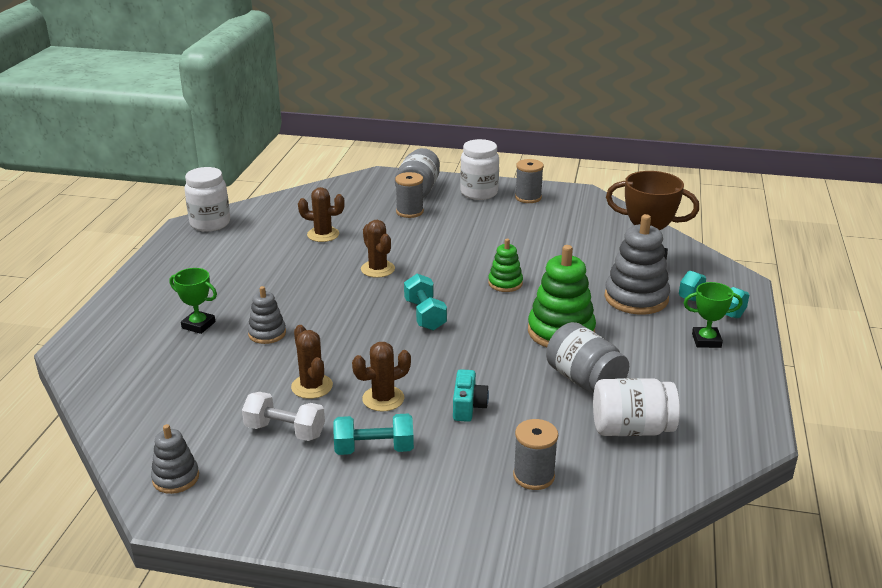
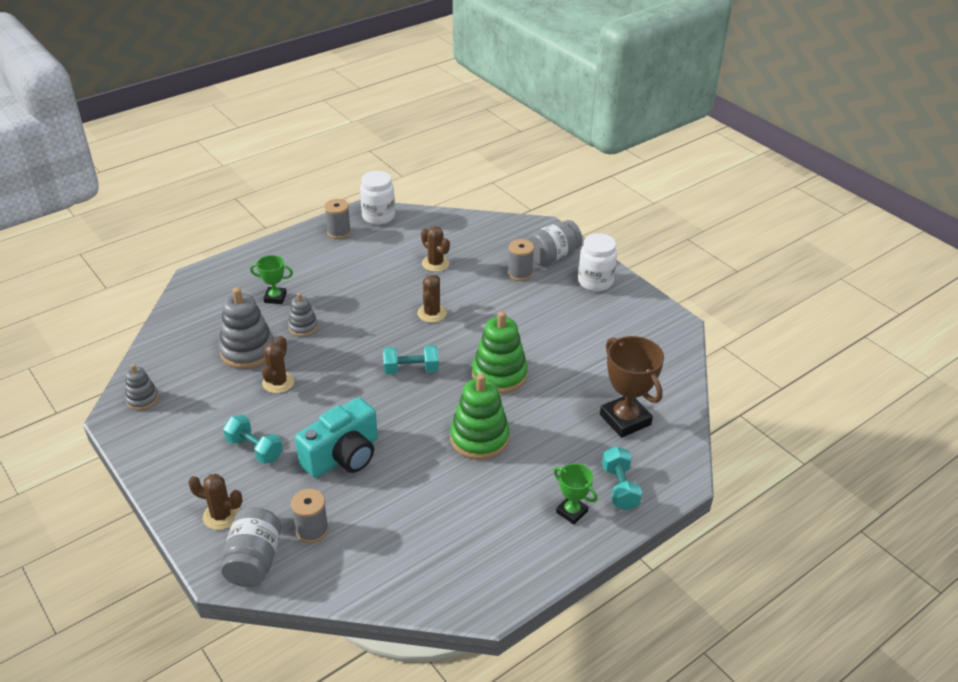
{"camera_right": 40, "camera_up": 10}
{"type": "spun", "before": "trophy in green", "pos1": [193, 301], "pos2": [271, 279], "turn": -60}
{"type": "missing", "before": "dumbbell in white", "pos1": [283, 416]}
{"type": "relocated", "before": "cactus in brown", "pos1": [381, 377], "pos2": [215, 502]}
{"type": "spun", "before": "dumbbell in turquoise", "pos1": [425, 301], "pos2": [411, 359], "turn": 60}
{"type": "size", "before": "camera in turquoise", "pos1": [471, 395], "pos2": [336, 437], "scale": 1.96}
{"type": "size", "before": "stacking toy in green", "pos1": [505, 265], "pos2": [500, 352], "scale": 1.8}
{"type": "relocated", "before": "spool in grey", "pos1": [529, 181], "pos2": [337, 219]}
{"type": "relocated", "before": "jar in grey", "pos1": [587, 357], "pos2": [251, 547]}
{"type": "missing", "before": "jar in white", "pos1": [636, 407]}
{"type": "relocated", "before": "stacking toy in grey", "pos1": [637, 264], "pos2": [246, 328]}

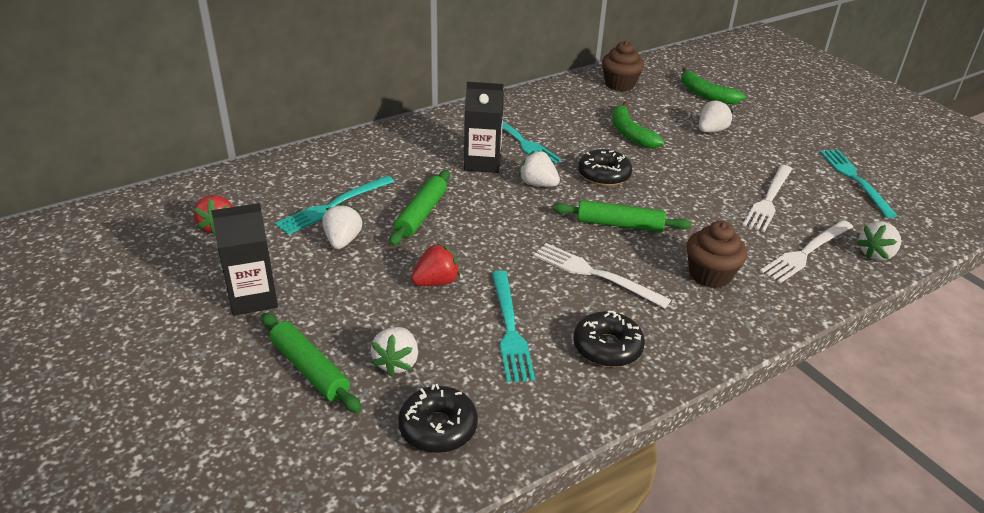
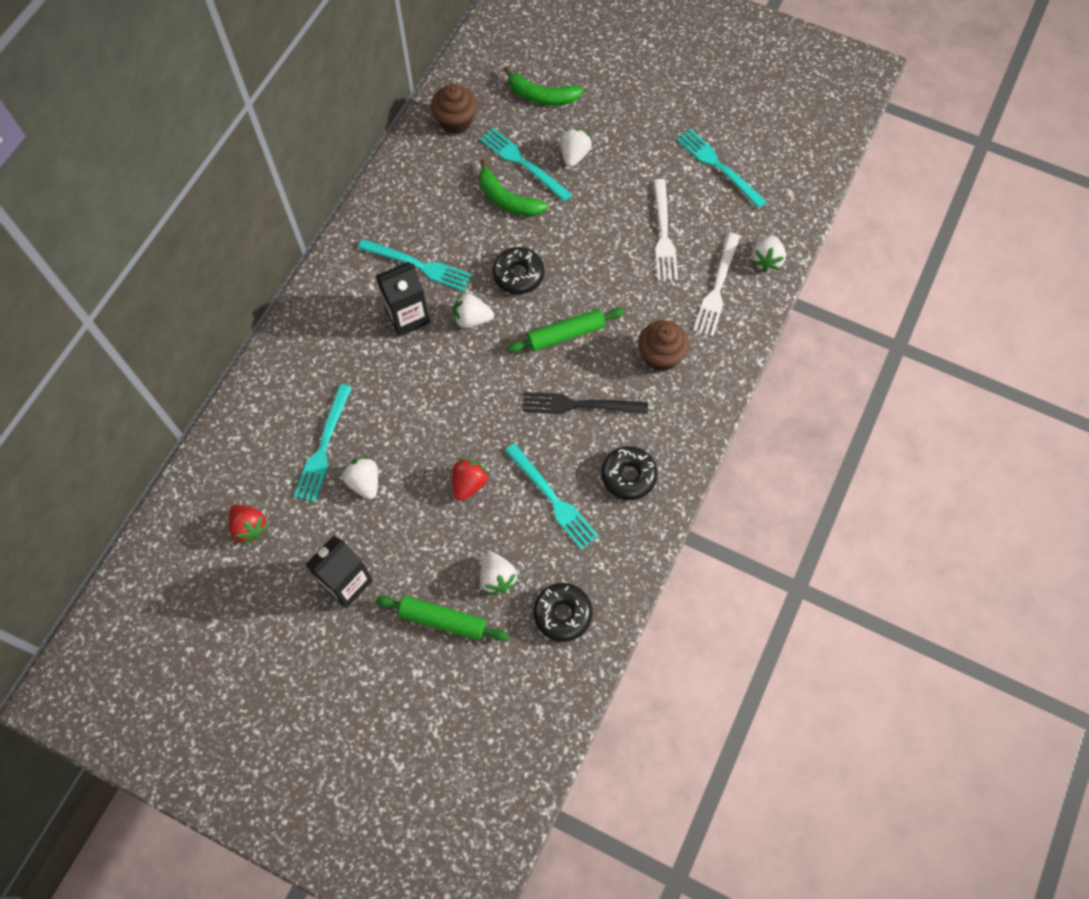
{"camera_right": -30, "camera_up": 30}
{"type": "missing", "before": "rolling pin in green", "pos1": [419, 208]}
{"type": "colour", "before": "fork in white", "after": "fork in black", "pos1": [602, 276], "pos2": [585, 403]}
{"type": "appeared", "after": "fork in turquoise", "pos2": [526, 165]}

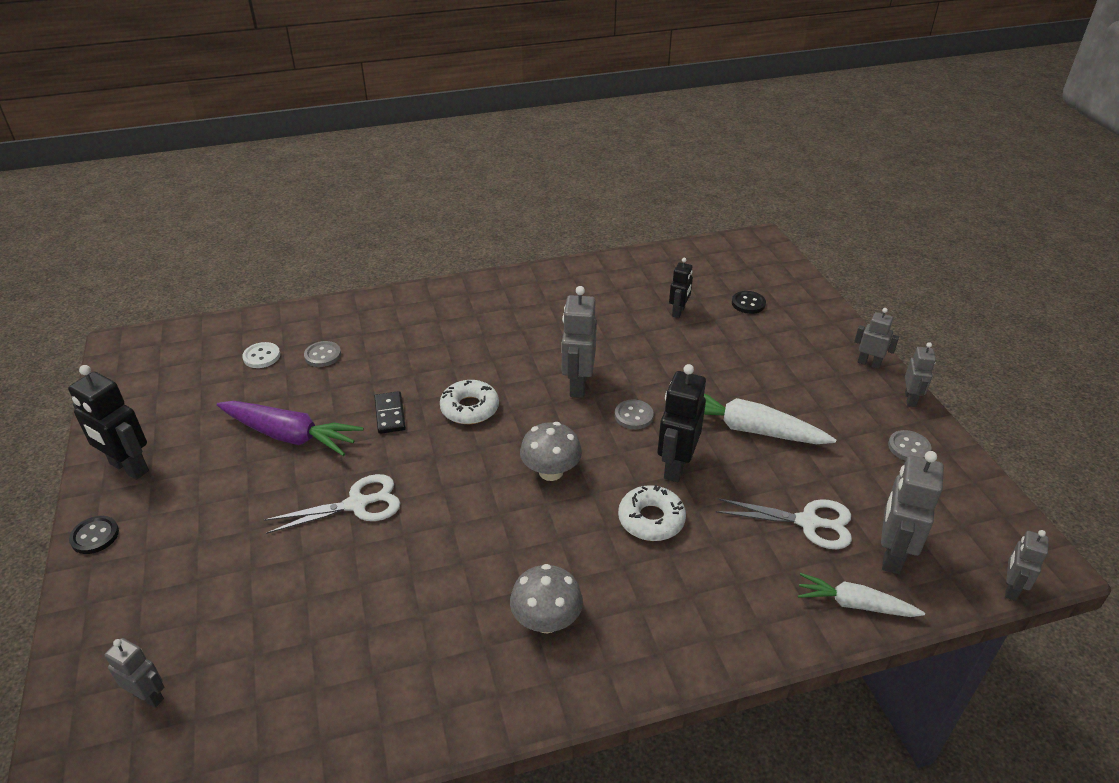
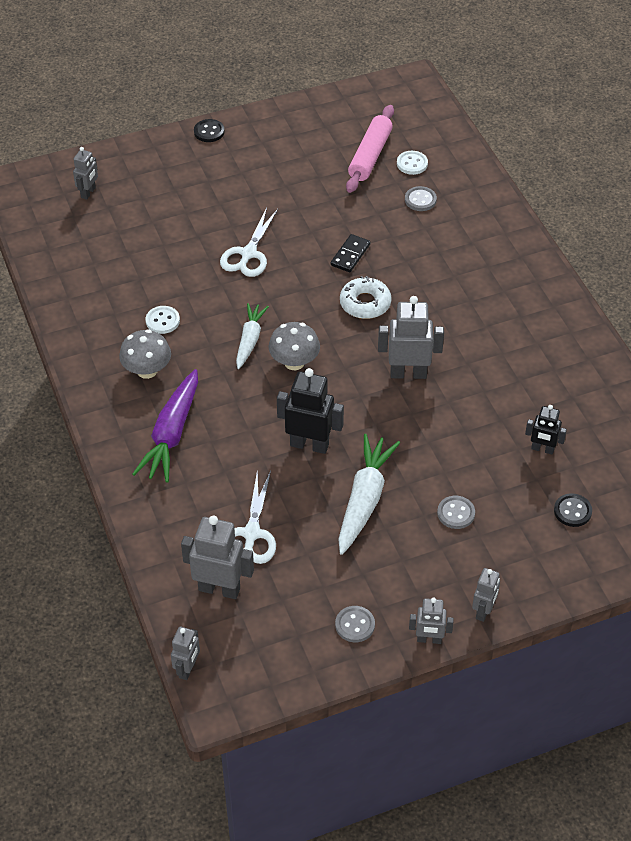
{"camera_right": 85, "camera_up": 10}
{"type": "missing", "before": "robot in black", "pos1": [108, 422]}
{"type": "relocated", "before": "carrot in purple", "pos1": [290, 428], "pos2": [165, 426]}
{"type": "spun", "before": "scissors in white", "pos1": [332, 504], "pos2": [249, 242], "turn": 45}
{"type": "spun", "before": "domino in black", "pos1": [390, 412], "pos2": [350, 253], "turn": -45}
{"type": "relocated", "before": "button in grey", "pos1": [634, 414], "pos2": [456, 512]}
{"type": "missing", "before": "donut in white", "pos1": [652, 513]}
{"type": "relocated", "before": "carrot in white", "pos1": [861, 595], "pos2": [252, 336]}
{"type": "spun", "before": "robot in grey", "pos1": [1027, 565], "pos2": [185, 653], "turn": 90}
{"type": "appeared", "after": "button in white", "pos2": [163, 320]}
{"type": "appeared", "after": "rolling pin in pink", "pos2": [370, 149]}

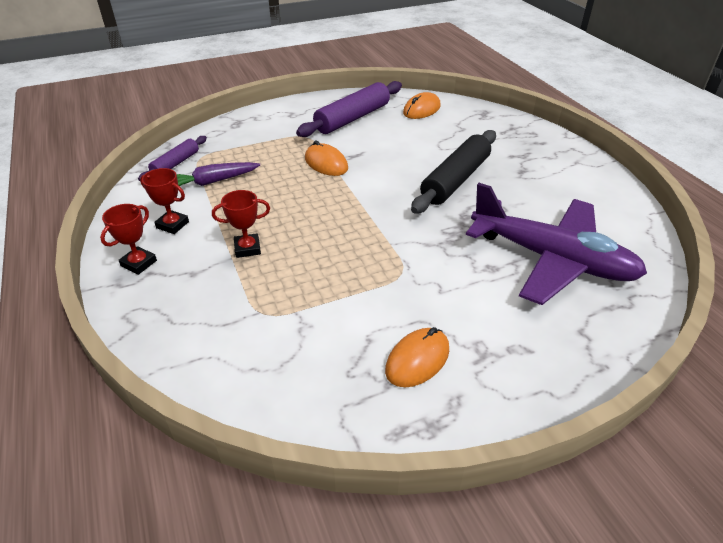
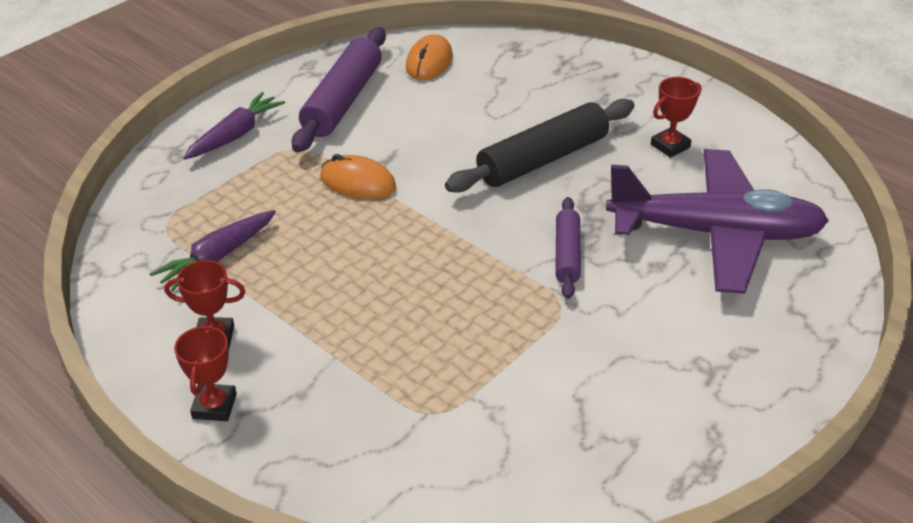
{"camera_right": -25, "camera_up": 0}
{"type": "relocated", "before": "rolling pin in purple", "pos1": [172, 158], "pos2": [568, 248]}
{"type": "relocated", "before": "trophy in red", "pos1": [241, 224], "pos2": [676, 117]}
{"type": "missing", "before": "mouse in orange", "pos1": [417, 357]}
{"type": "spun", "before": "rolling pin in black", "pos1": [453, 172], "pos2": [540, 146], "turn": 45}
{"type": "appeared", "after": "carrot in purple", "pos2": [234, 125]}

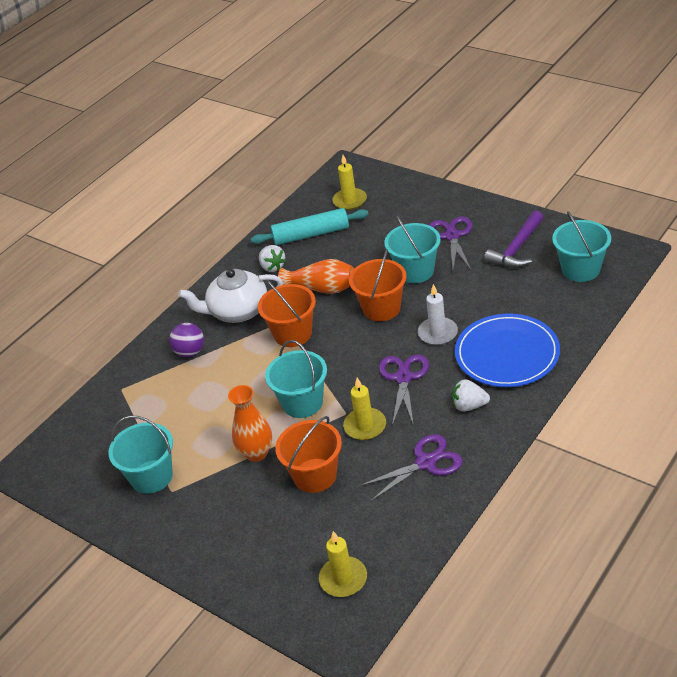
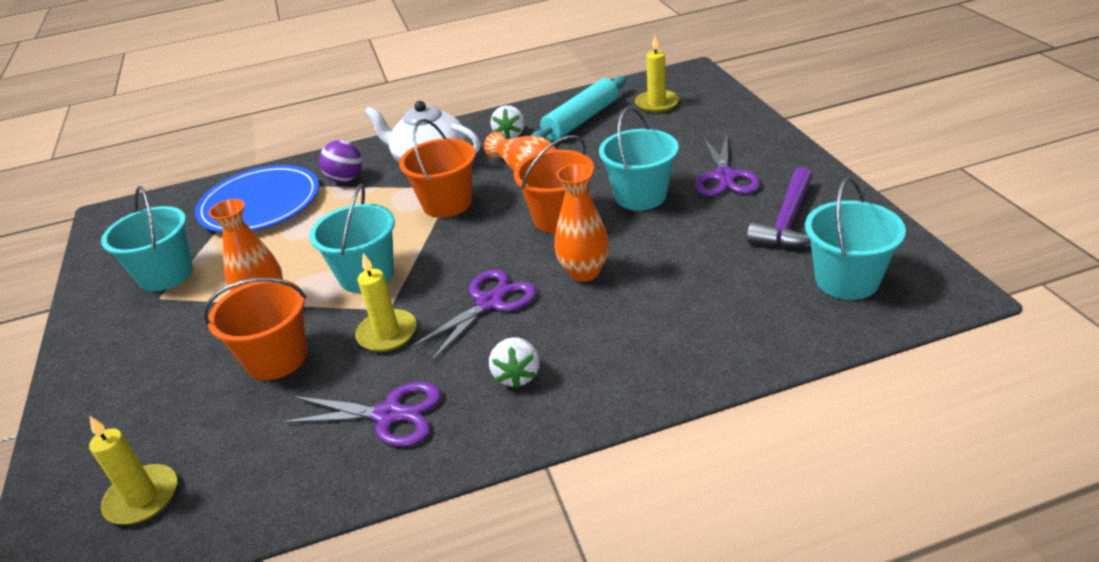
{"camera_right": 35, "camera_up": -5}
{"type": "spun", "before": "rolling pin in turquoise", "pos1": [309, 226], "pos2": [578, 108], "turn": -75}
{"type": "exchanged", "before": "candle in white", "after": "vase in orange", "pos1": [438, 314], "pos2": [581, 223]}
{"type": "spun", "before": "scissors in purple", "pos1": [451, 243], "pos2": [727, 165], "turn": 150}
{"type": "spun", "before": "strawberry in white", "pos1": [471, 395], "pos2": [514, 363], "turn": -135}
{"type": "relocated", "before": "plate in blue", "pos1": [507, 350], "pos2": [257, 199]}
{"type": "spun", "before": "hammer in purple", "pos1": [514, 239], "pos2": [780, 207], "turn": -45}

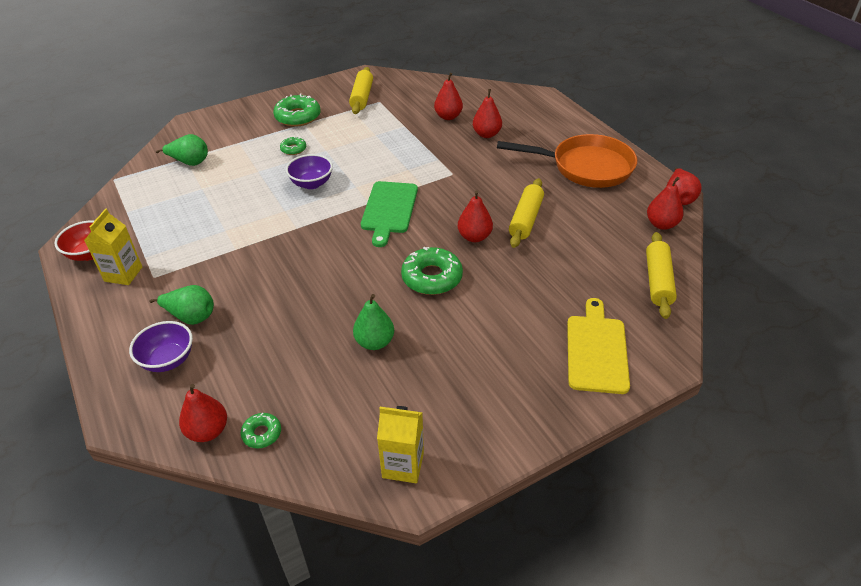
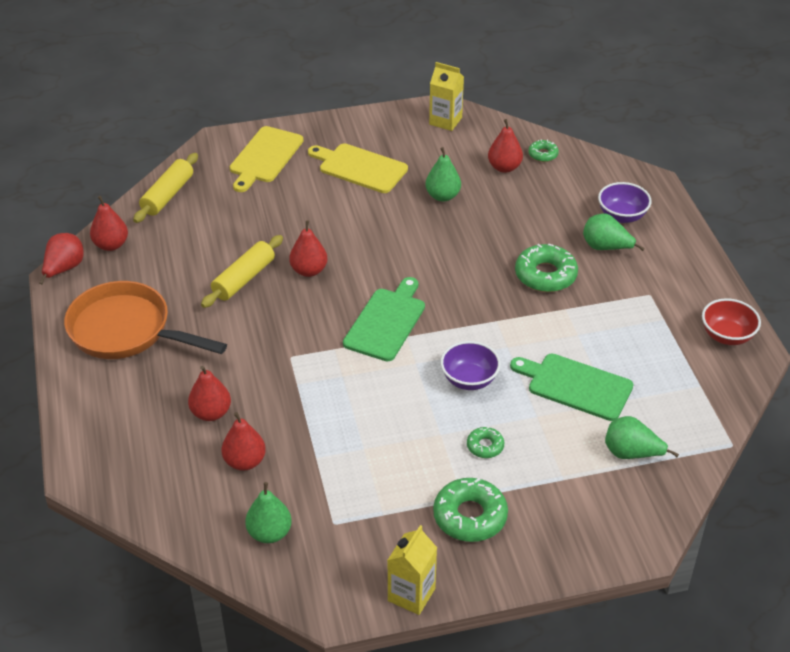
{"camera_right": -165, "camera_up": 0}
{"type": "relocated", "before": "carton in yellow", "pos1": [113, 247], "pos2": [412, 570]}
{"type": "relocated", "before": "pear in red", "pos1": [203, 413], "pos2": [505, 146]}
{"type": "missing", "before": "rolling pin in yellow", "pos1": [361, 90]}
{"type": "relocated", "before": "donut in green", "pos1": [432, 271], "pos2": [546, 268]}
{"type": "appeared", "after": "pear in green", "pos2": [268, 512]}
{"type": "appeared", "after": "cutting board in yellow", "pos2": [358, 168]}
{"type": "appeared", "after": "cutting board in green", "pos2": [572, 387]}

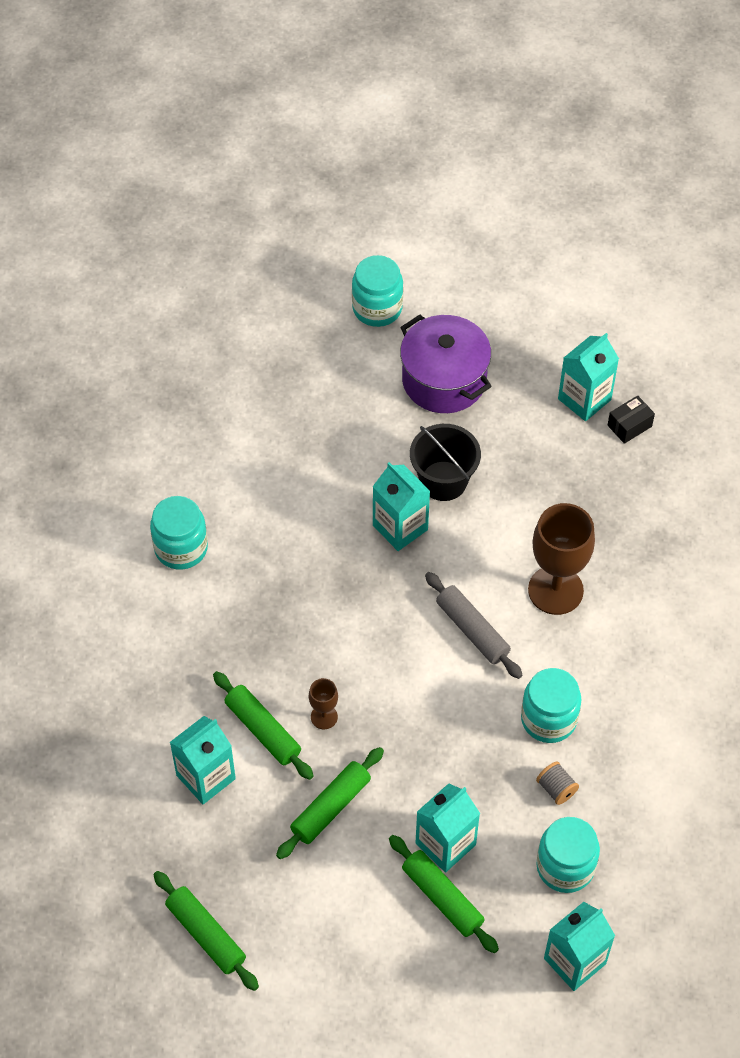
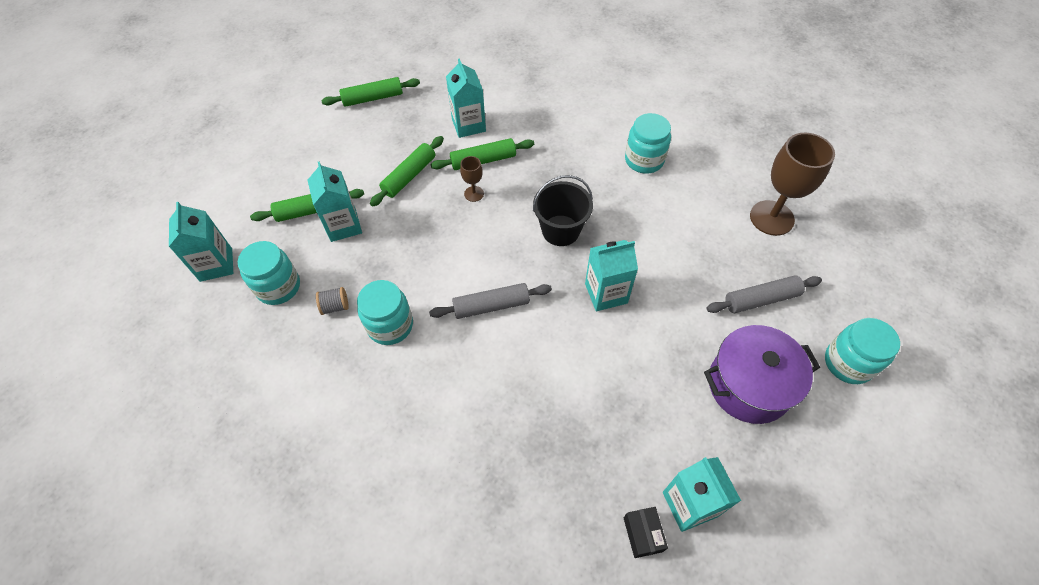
{"camera_right": 115, "camera_up": 0}
{"type": "spun", "before": "rolling pin in green", "pos1": [330, 803], "pos2": [407, 171], "turn": 60}
{"type": "relocated", "before": "bucket in black", "pos1": [445, 462], "pos2": [563, 210]}
{"type": "relocated", "before": "goblet in brown", "pos1": [561, 559], "pos2": [792, 184]}
{"type": "appeared", "after": "rolling pin in grey", "pos2": [764, 294]}

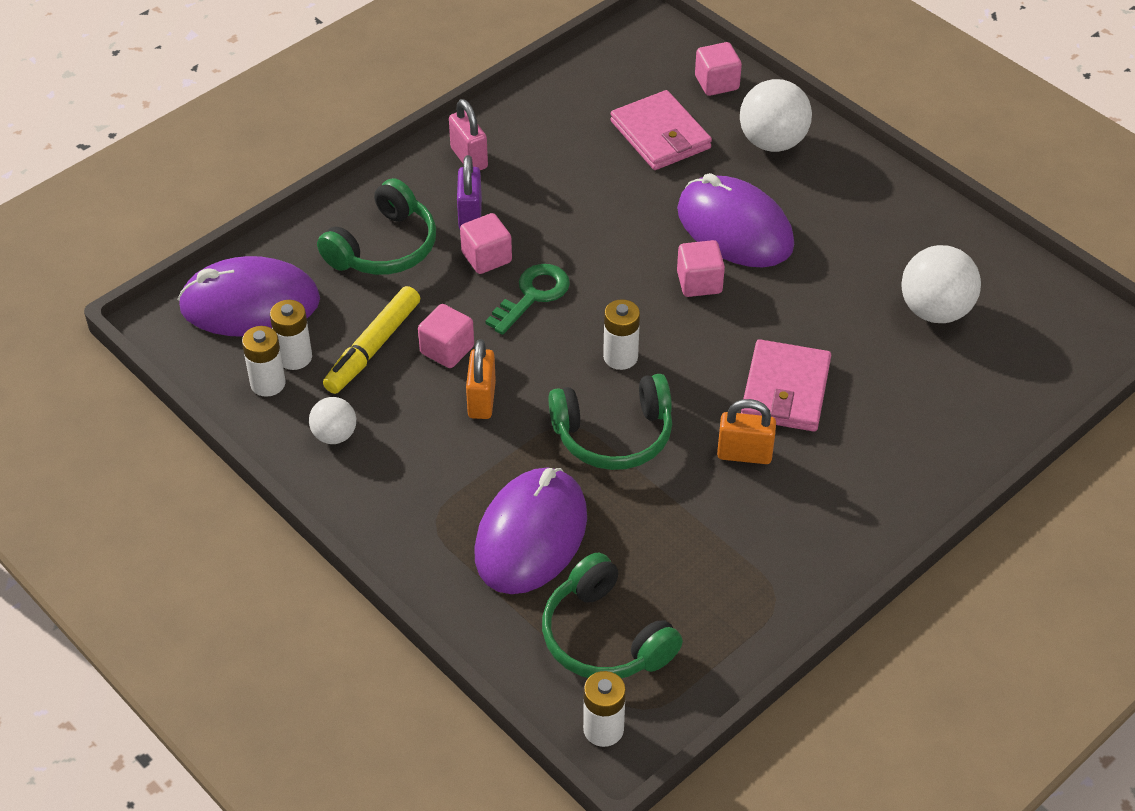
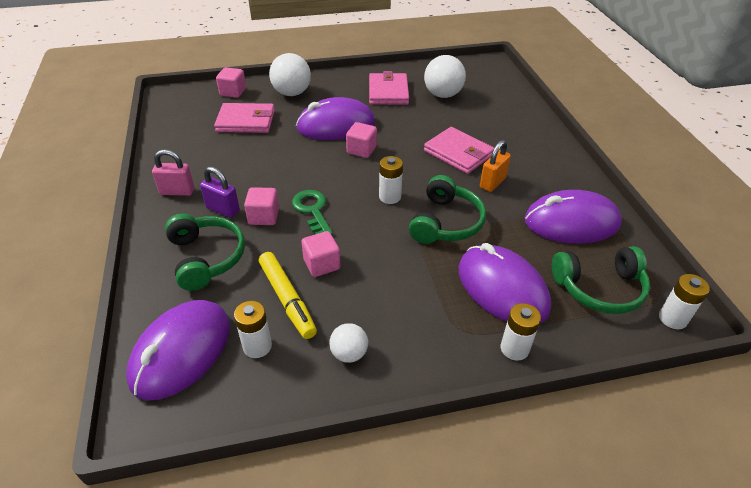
{"camera_right": -60, "camera_up": -5}
{"type": "relocated", "before": "battery in white", "pos1": [264, 361], "pos2": [521, 332]}
{"type": "missing", "before": "padlock in orange", "pos1": [481, 379]}
{"type": "appeared", "after": "wallet in pink", "pos2": [389, 88]}
{"type": "appeared", "after": "mouse in purple", "pos2": [573, 217]}

